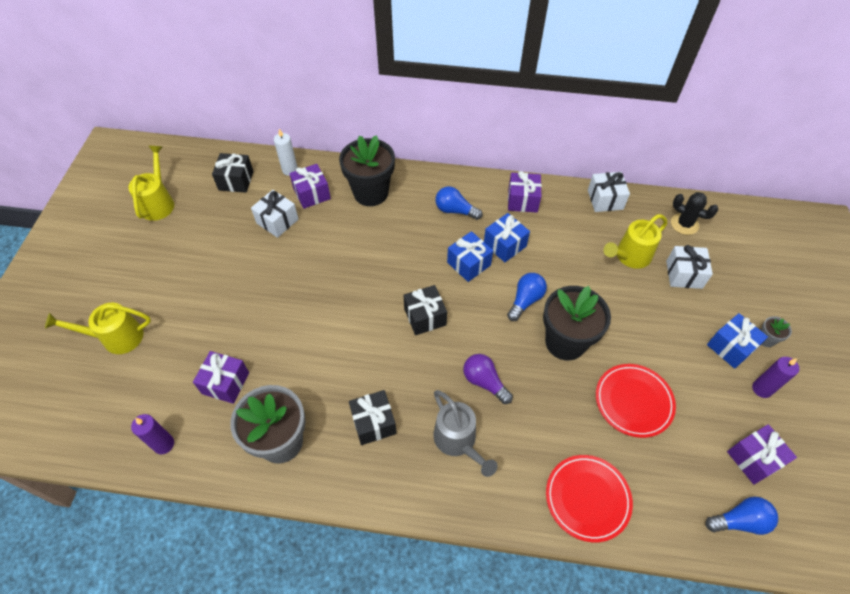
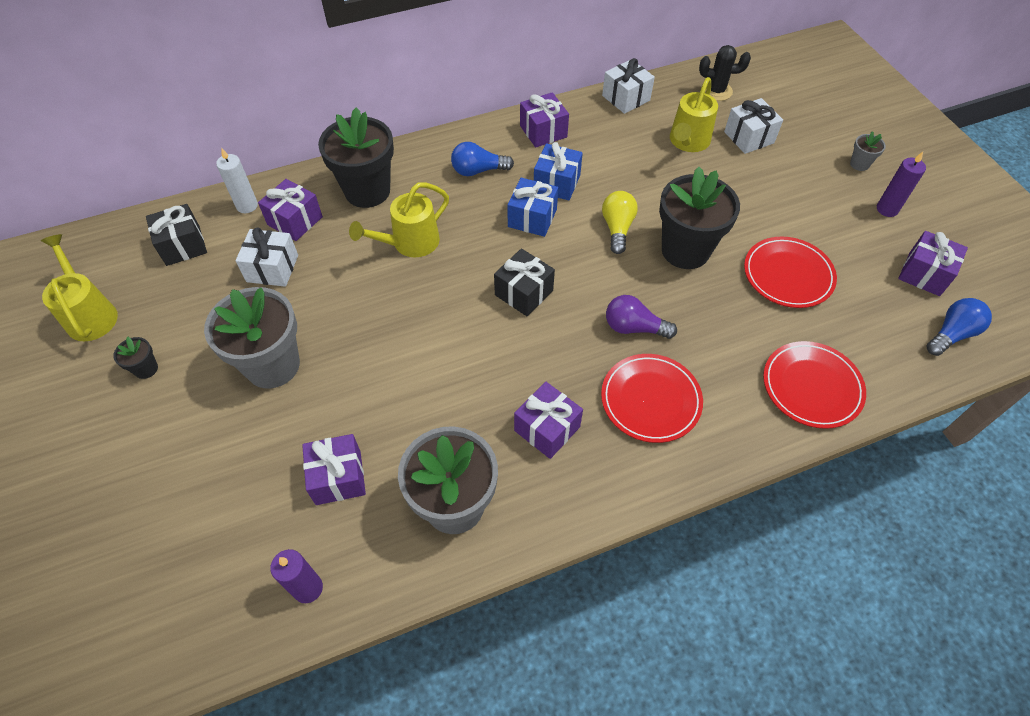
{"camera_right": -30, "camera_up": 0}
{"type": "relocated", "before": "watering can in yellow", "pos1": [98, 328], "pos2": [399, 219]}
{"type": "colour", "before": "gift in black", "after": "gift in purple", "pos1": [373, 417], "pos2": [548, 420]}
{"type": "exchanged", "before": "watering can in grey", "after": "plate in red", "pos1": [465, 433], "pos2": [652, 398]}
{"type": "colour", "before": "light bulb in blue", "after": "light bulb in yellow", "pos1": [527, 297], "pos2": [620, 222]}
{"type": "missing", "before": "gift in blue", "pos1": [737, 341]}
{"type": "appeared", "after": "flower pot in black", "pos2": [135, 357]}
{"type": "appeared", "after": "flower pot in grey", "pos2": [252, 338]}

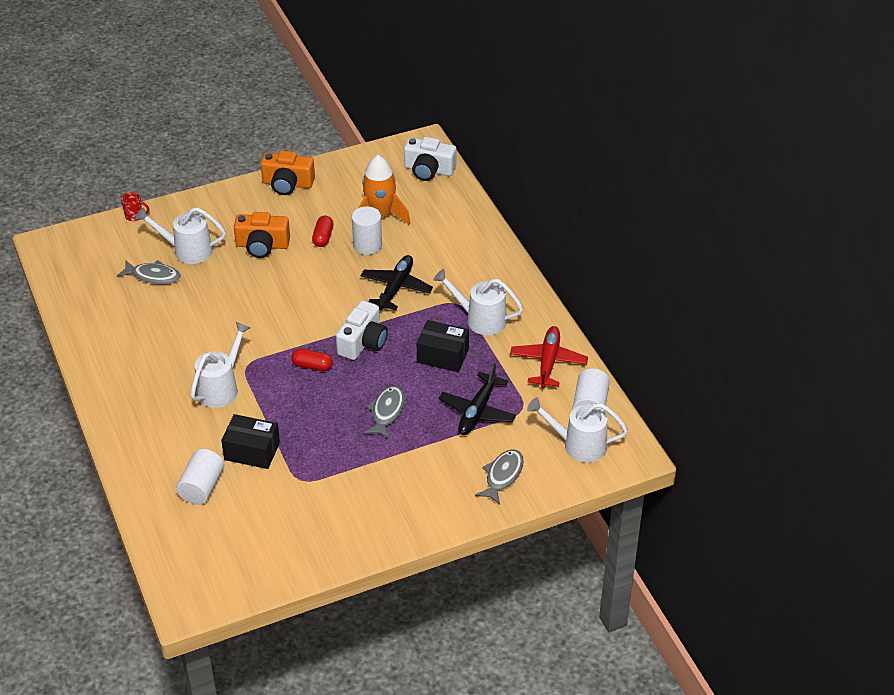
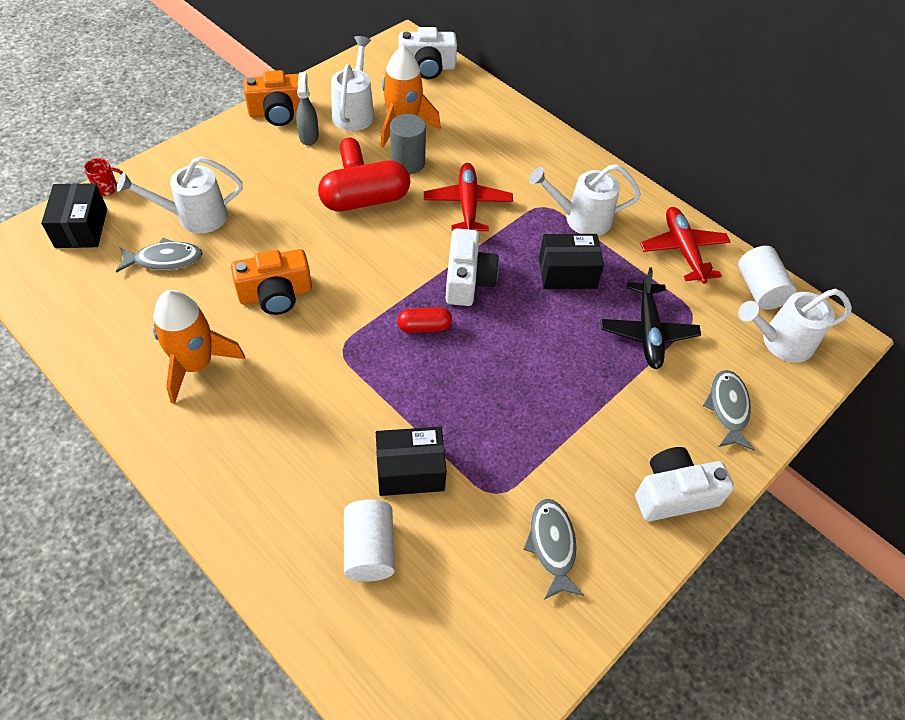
{"camera_right": -25, "camera_up": 10}
{"type": "relocated", "before": "watering can in white", "pos1": [220, 365], "pos2": [352, 83]}
{"type": "relocated", "before": "camera in orange", "pos1": [262, 235], "pos2": [271, 282]}
{"type": "colour", "before": "cylinder in white", "after": "cylinder in grey", "pos1": [367, 230], "pos2": [408, 144]}
{"type": "colour", "before": "plane in black", "after": "plane in red", "pos1": [396, 282], "pos2": [468, 197]}
{"type": "relocated", "before": "fish in grey", "pos1": [384, 412], "pos2": [553, 549]}
{"type": "appeared", "after": "box in black", "pos2": [74, 215]}
{"type": "appeared", "after": "rocket in orange", "pos2": [199, 347]}
{"type": "appeared", "after": "spray bottle in grey", "pos2": [307, 109]}
{"type": "appeared", "after": "capsule in red", "pos2": [364, 186]}
{"type": "appeared", "after": "camera in white", "pos2": [684, 484]}

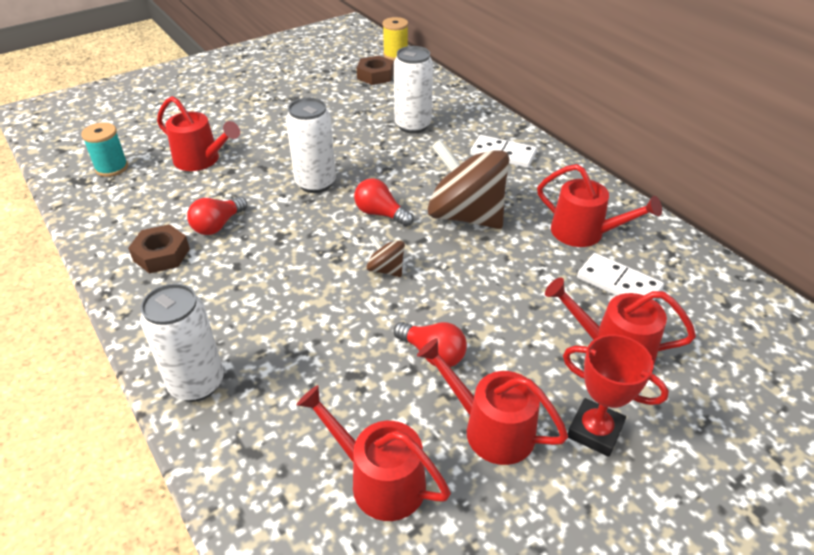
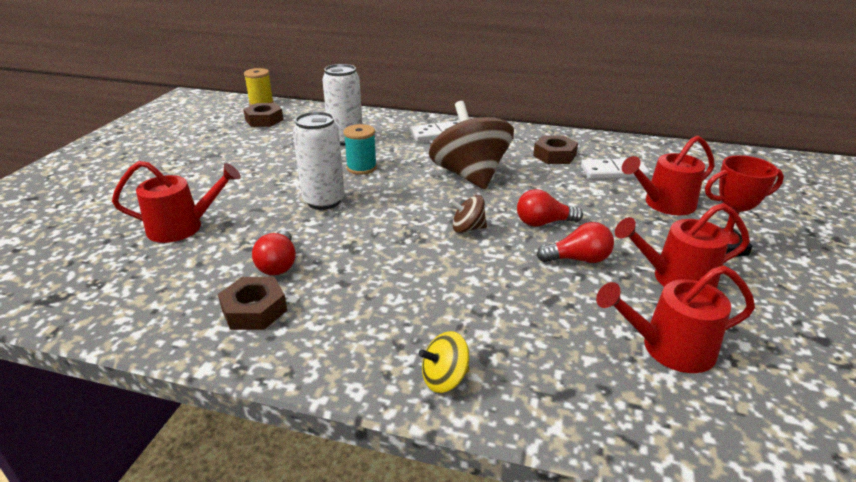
{"camera_right": -40, "camera_up": -10}
{"type": "relocated", "before": "spool in turquoise", "pos1": [104, 150], "pos2": [360, 149]}
{"type": "exchanged", "before": "can in white", "after": "spinning top in yellow", "pos1": [182, 342], "pos2": [444, 362]}
{"type": "relocated", "before": "light bulb in red", "pos1": [383, 202], "pos2": [550, 208]}
{"type": "spun", "before": "spinning top in brown", "pos1": [469, 184], "pos2": [471, 145], "turn": 75}
{"type": "exchanged", "before": "watering can in red", "after": "nut in brown", "pos1": [599, 205], "pos2": [555, 149]}

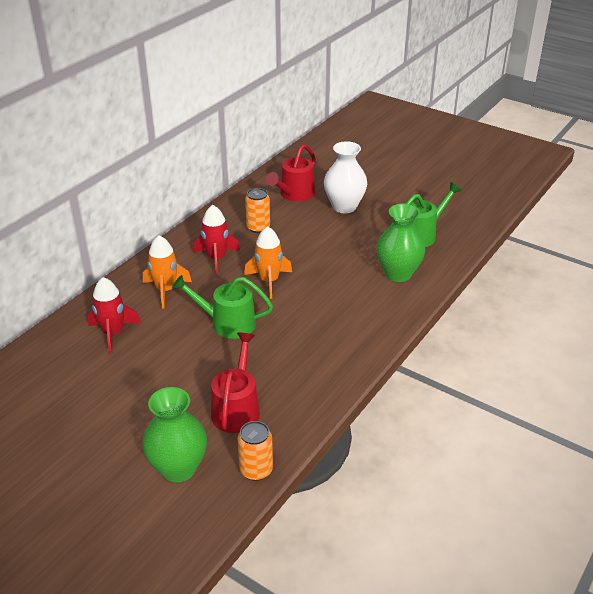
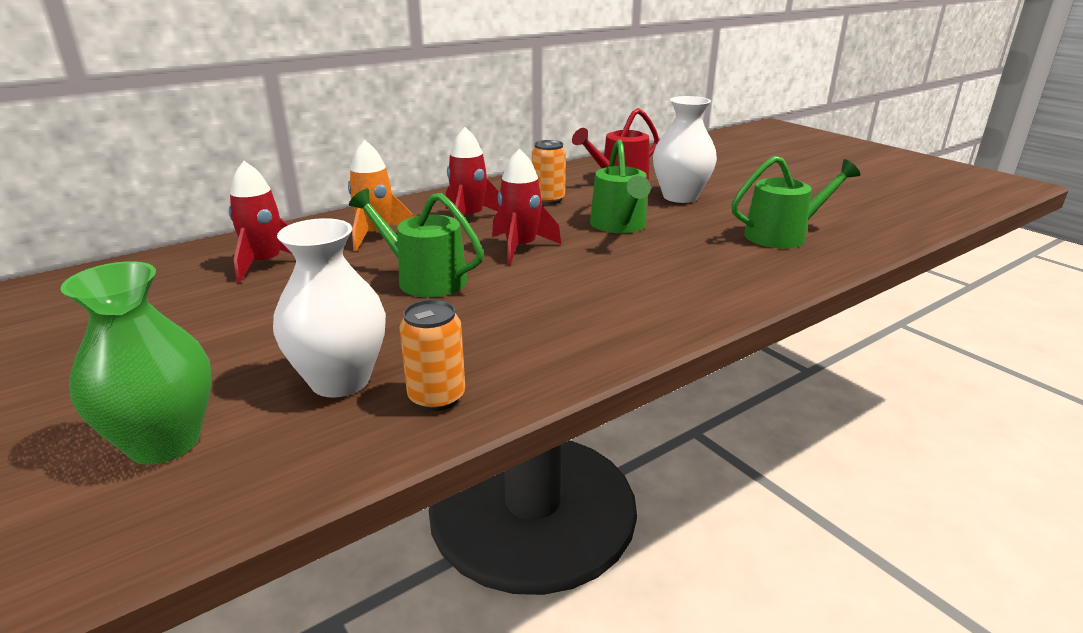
{"camera_right": 20, "camera_up": -10}
{"type": "exchanged", "before": "watering can in red", "after": "vase in white", "pos1": [235, 383], "pos2": [329, 308]}
{"type": "relocated", "before": "can in orange", "pos1": [255, 451], "pos2": [432, 355]}
{"type": "colour", "before": "rocket in orange", "after": "rocket in red", "pos1": [268, 262], "pos2": [526, 207]}
{"type": "missing", "before": "vase in green", "pos1": [401, 243]}
{"type": "appeared", "after": "watering can in green", "pos2": [620, 186]}

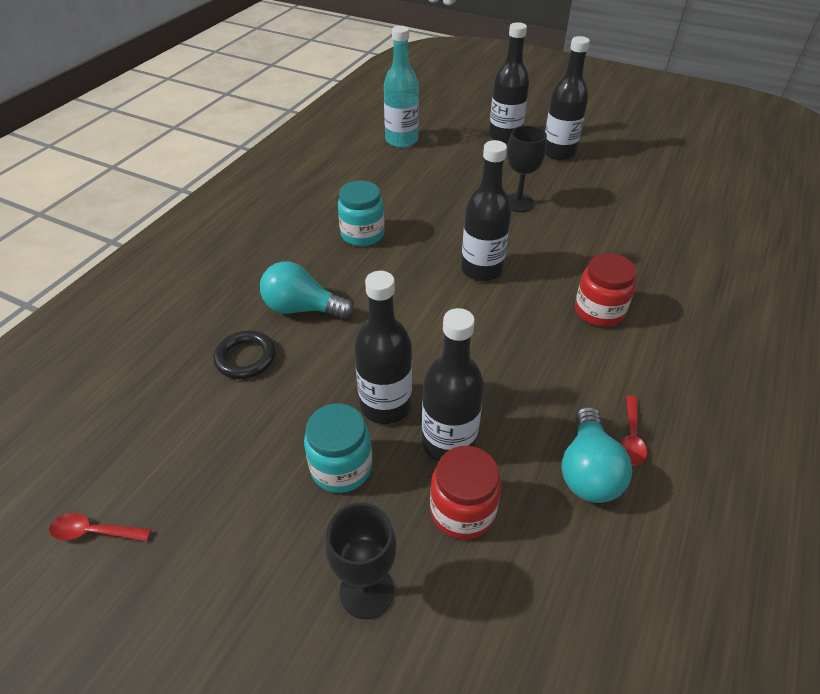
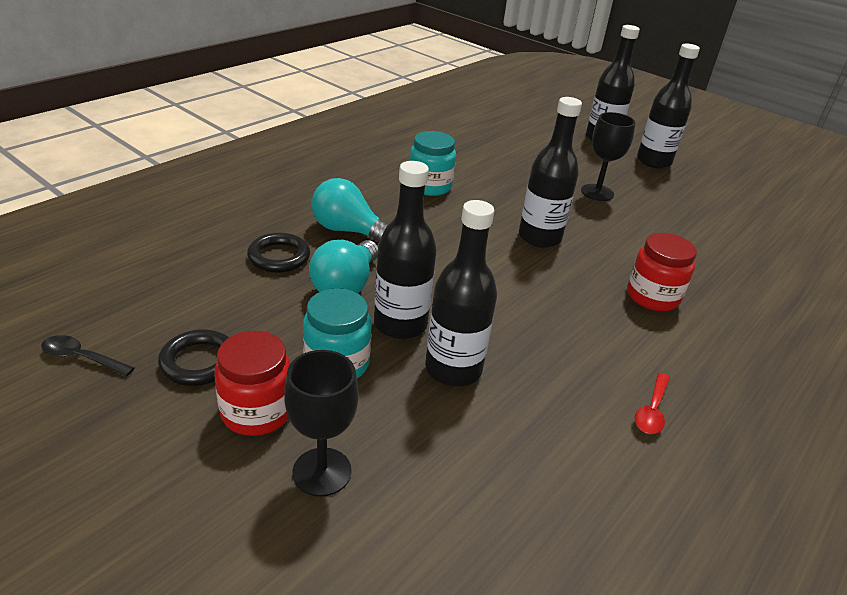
{"camera_right": 10, "camera_up": -10}
{"type": "colour", "before": "spoon in red", "after": "spoon in black", "pos1": [100, 527], "pos2": [87, 355]}
{"type": "missing", "before": "bottle in turquoise", "pos1": [401, 87]}
{"type": "relocated", "before": "jar in red", "pos1": [465, 492], "pos2": [252, 383]}
{"type": "relocated", "before": "light bulb in turquoise", "pos1": [597, 455], "pos2": [343, 266]}
{"type": "appeared", "after": "ring in black", "pos2": [193, 357]}

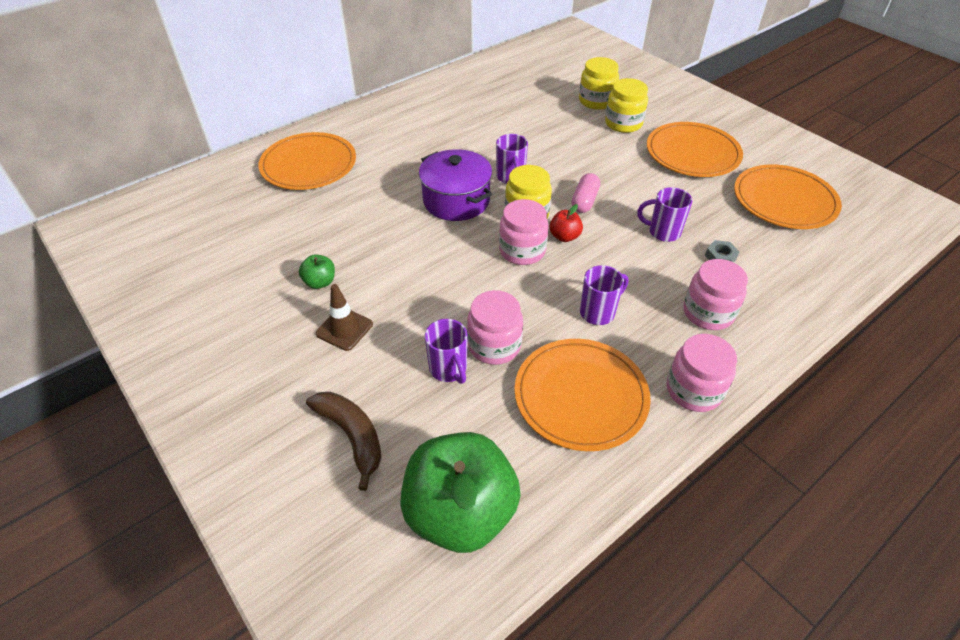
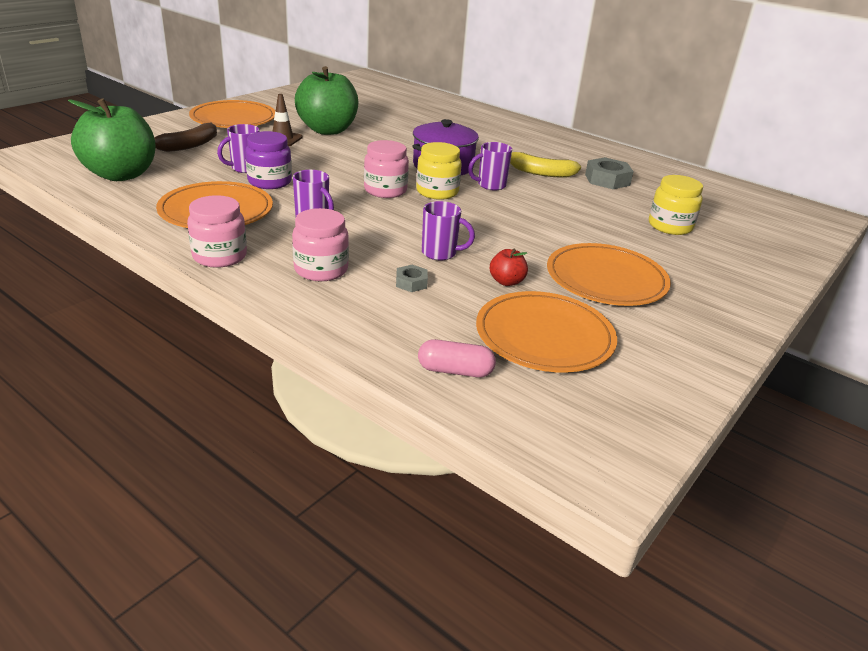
{"camera_right": 75, "camera_up": -15}
{"type": "relocated", "before": "plate in orange", "pos1": [307, 161], "pos2": [232, 114]}
{"type": "size", "before": "apple in green", "pos1": [317, 272], "pos2": [327, 100], "scale": 2.42}
{"type": "colour", "before": "jar in pink", "after": "jar in purple", "pos1": [495, 327], "pos2": [268, 160]}
{"type": "relocated", "before": "apple in red", "pos1": [566, 223], "pos2": [509, 267]}
{"type": "relocated", "before": "capsule in pink", "pos1": [586, 193], "pos2": [457, 358]}
{"type": "missing", "before": "jar in yellow", "pos1": [626, 105]}
{"type": "spun", "before": "mug in purple", "pos1": [665, 214], "pos2": [448, 231], "turn": 105}
{"type": "appeared", "after": "banana in yellow", "pos2": [545, 165]}
{"type": "appeared", "after": "nut in grey", "pos2": [609, 173]}

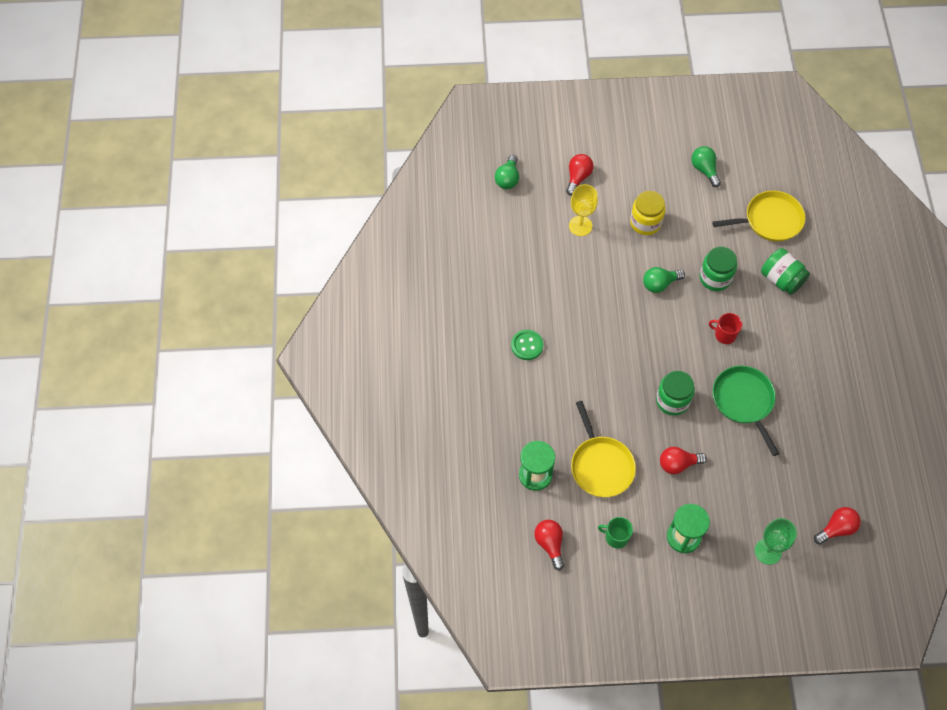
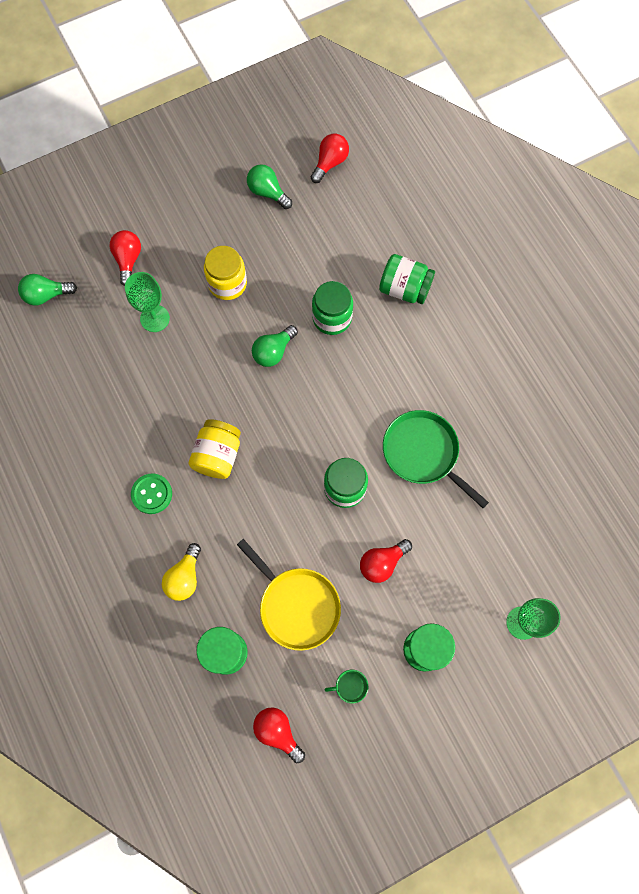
{"camera_right": -25, "camera_up": 10}
{"type": "spun", "before": "light bulb in green", "pos1": [507, 172], "pos2": [47, 289], "turn": 90}
{"type": "colour", "before": "goblet in yellow", "after": "goblet in green", "pos1": [583, 210], "pos2": [147, 302]}
{"type": "missing", "before": "mug in red", "pos1": [725, 328]}
{"type": "missing", "before": "pan in yellow", "pos1": [758, 216]}
{"type": "relocated", "before": "light bulb in red", "pos1": [837, 526], "pos2": [330, 158]}
{"type": "appeared", "after": "light bulb in yellow", "pos2": [181, 572]}
{"type": "appeared", "after": "jar in yellow", "pos2": [215, 449]}

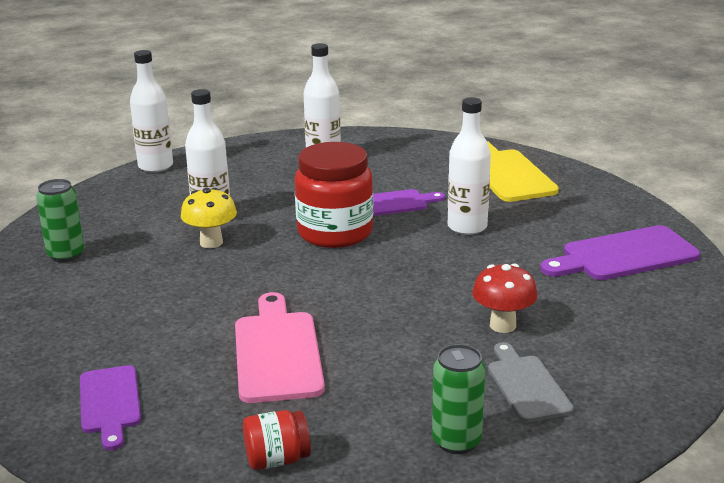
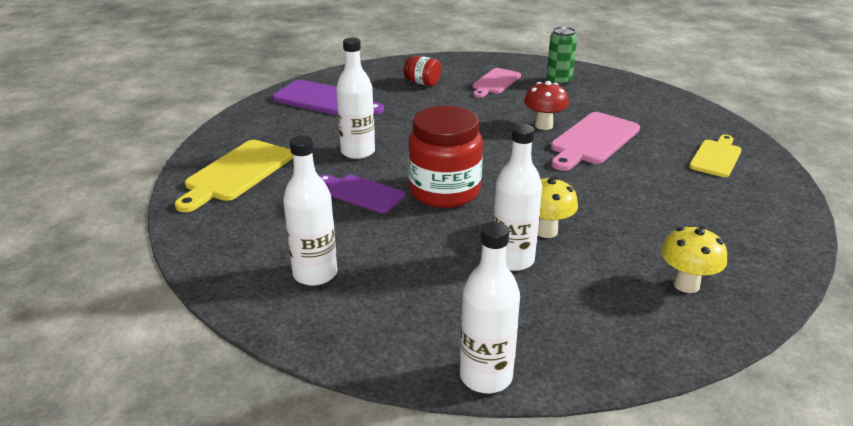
{"camera_right": -135, "camera_up": 5}
{"type": "exchanged", "before": "can in green", "after": "mushroom in yellow", "pos1": [60, 220], "pos2": [694, 259]}
{"type": "colour", "before": "cutting board in purple", "after": "cutting board in yellow", "pos1": [110, 407], "pos2": [715, 156]}
{"type": "relocated", "before": "jar in red", "pos1": [277, 440], "pos2": [422, 71]}
{"type": "relocated", "before": "mushroom in red", "pos1": [505, 298], "pos2": [546, 105]}
{"type": "colour", "before": "cutting board in grey", "after": "cutting board in pink", "pos1": [531, 382], "pos2": [496, 83]}

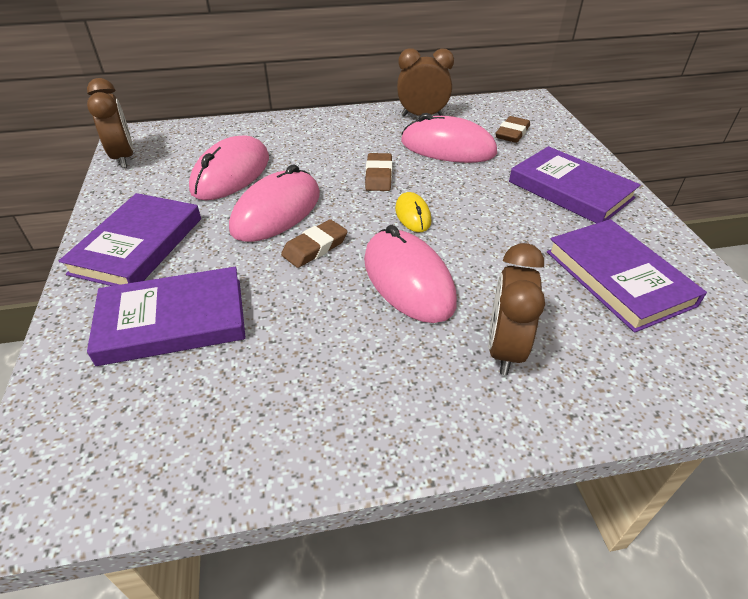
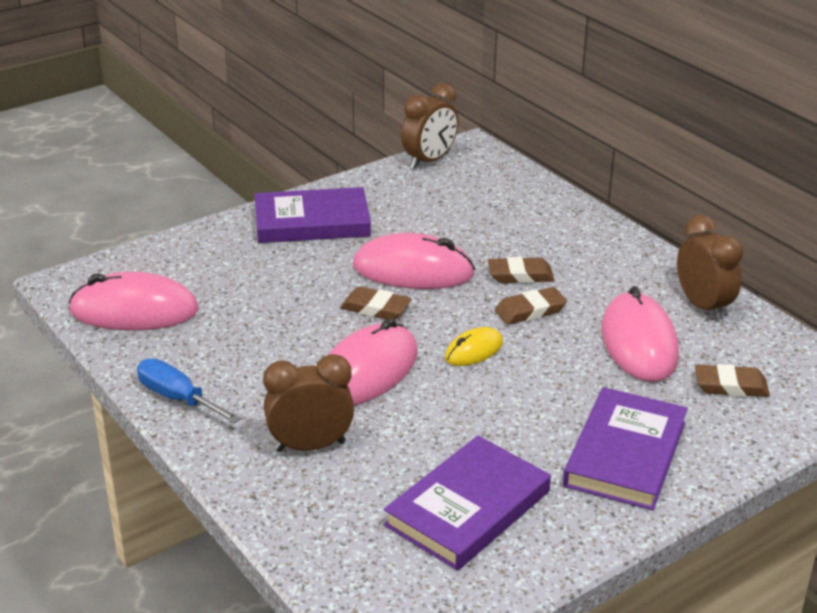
{"camera_right": 65, "camera_up": -10}
{"type": "missing", "before": "book in purple", "pos1": [166, 316]}
{"type": "relocated", "before": "mouse in pink", "pos1": [229, 167], "pos2": [134, 301]}
{"type": "appeared", "after": "screwdriver in blue", "pos2": [189, 391]}
{"type": "appeared", "after": "eraser in brown", "pos2": [521, 270]}

